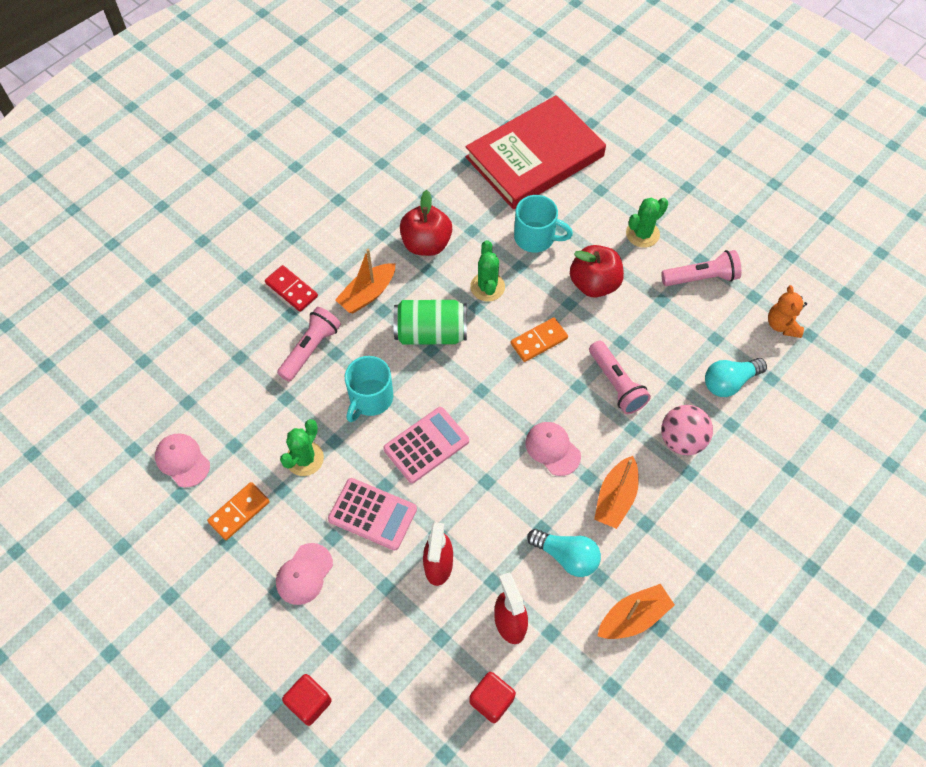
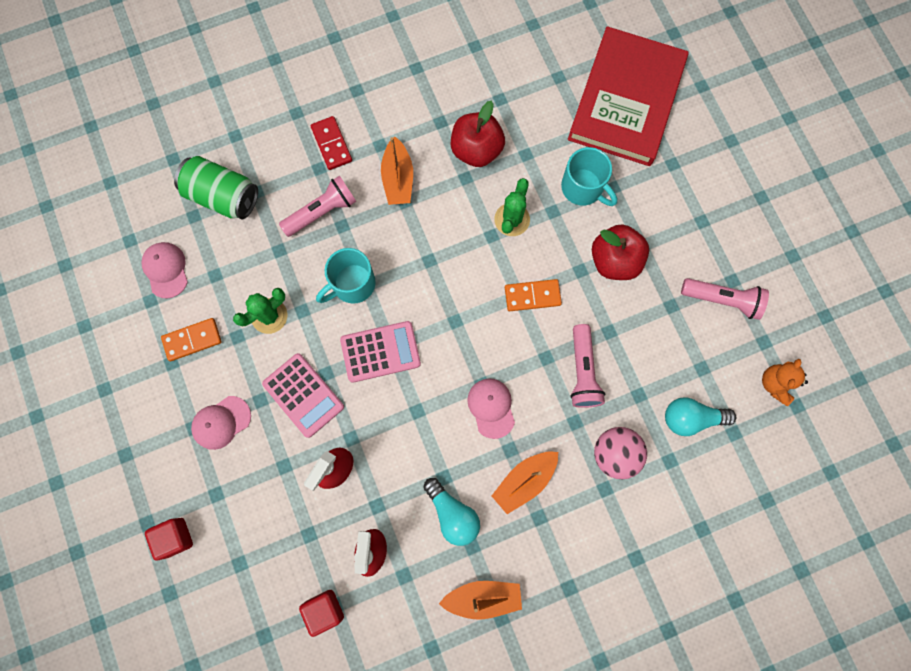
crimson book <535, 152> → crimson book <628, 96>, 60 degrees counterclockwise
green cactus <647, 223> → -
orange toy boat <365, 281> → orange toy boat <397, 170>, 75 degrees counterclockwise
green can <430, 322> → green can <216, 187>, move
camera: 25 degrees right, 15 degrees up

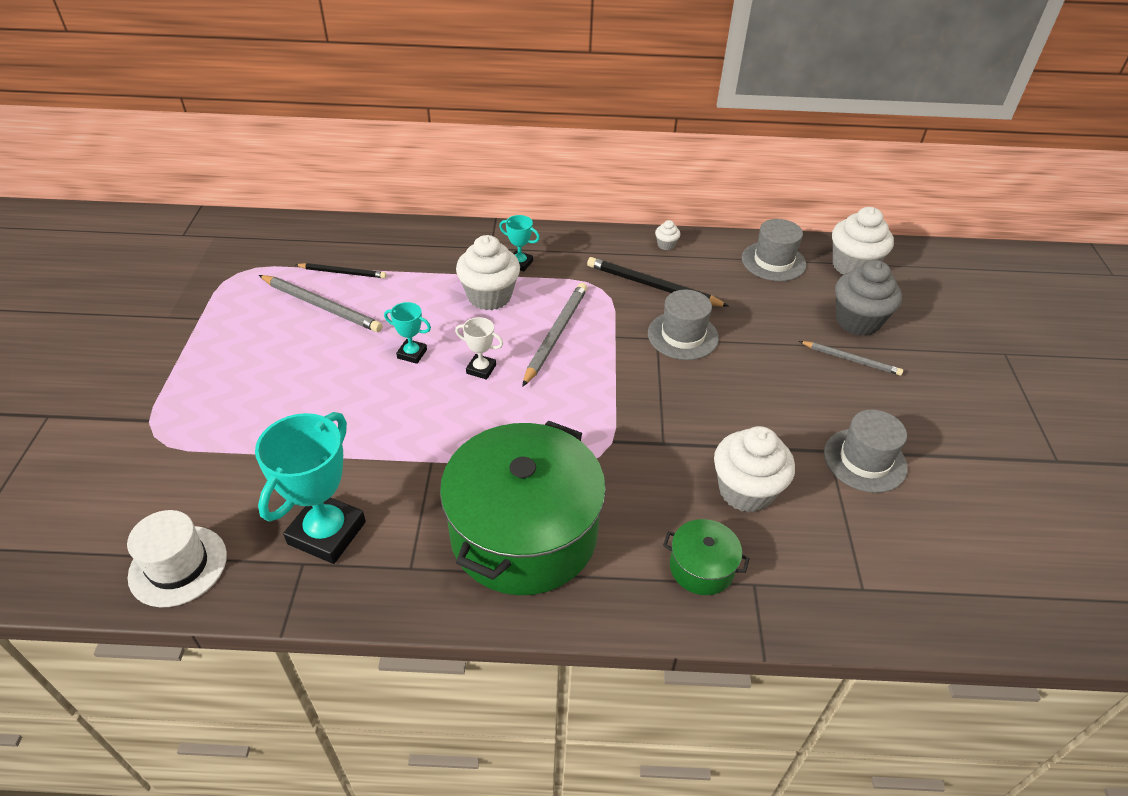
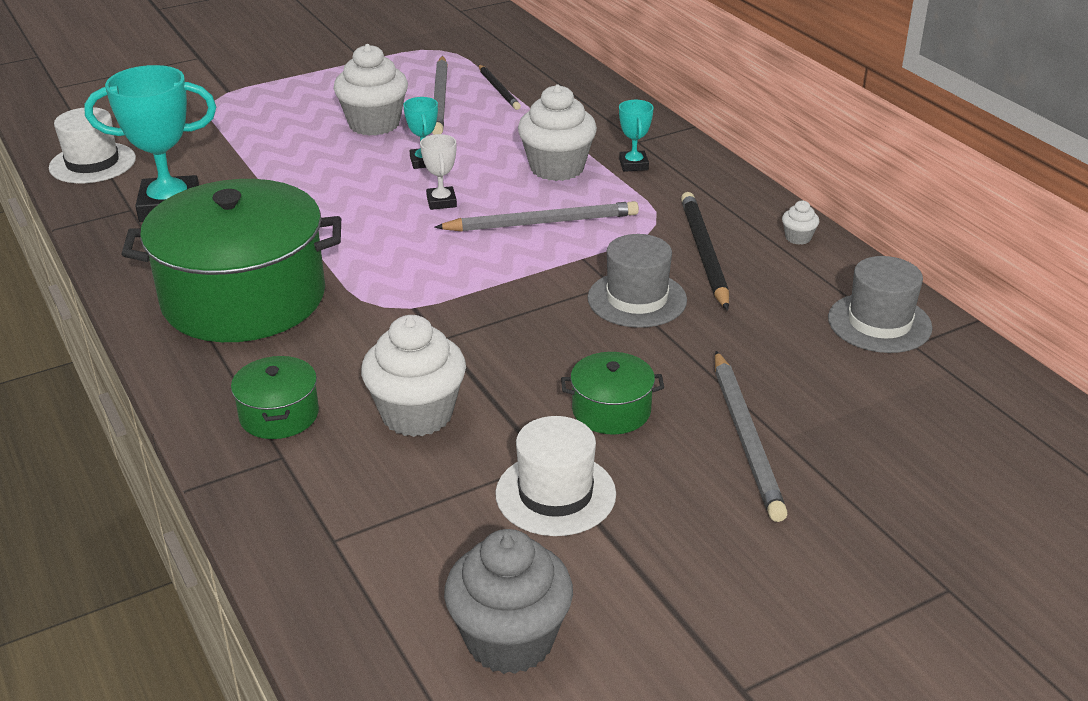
pure white cupcake <863, 241> → pure white cupcake <370, 90>, move
gray cupcake <868, 298> → gray cupcake <508, 601>, move
gray wooden pencil <851, 358> → gray wooden pencil <751, 436>, x1.59
gray top hat <866, 451> → pure white top hat <555, 476>
- → green cooking pot <612, 393>
camera: 60 degrees right, 10 degrees down

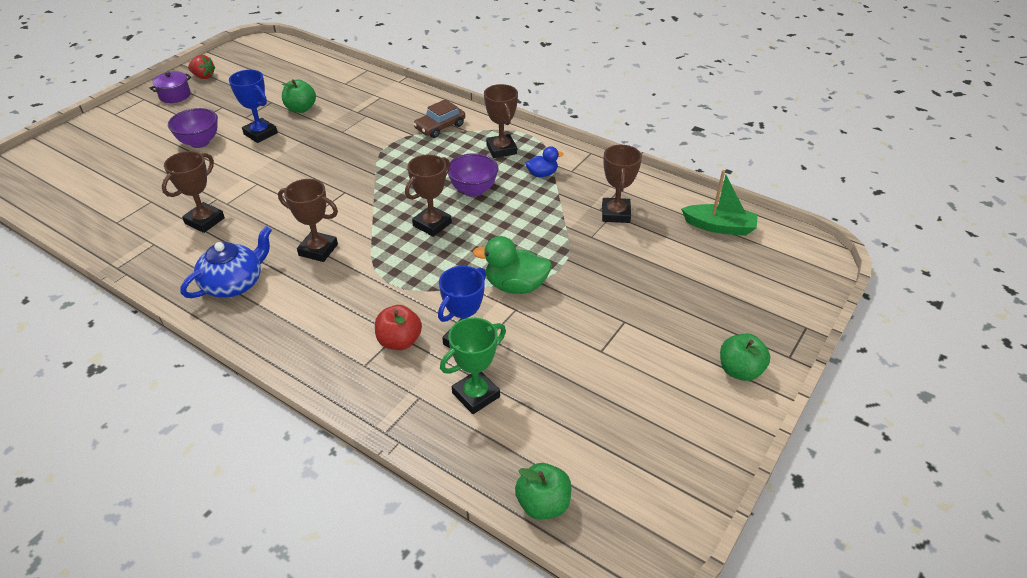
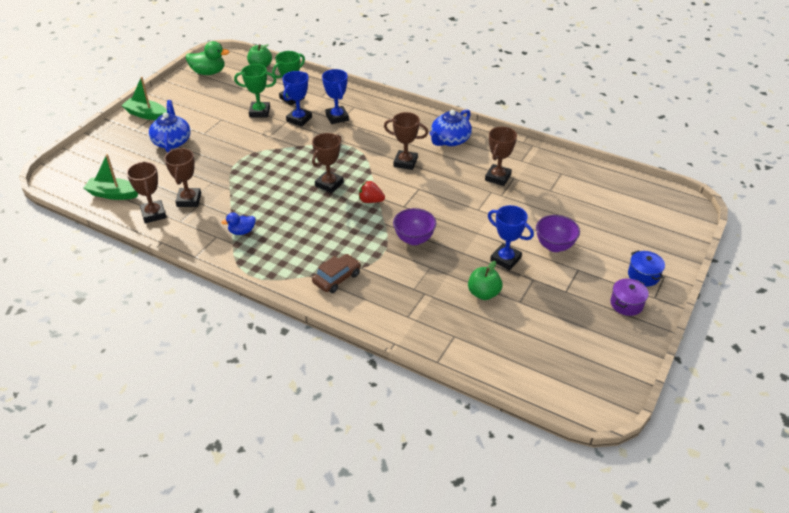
crimson berry <201, 67> → crimson berry <372, 192>, move
russet trophy <501, 121> → russet trophy <146, 192>, move
purple deep dish <473, 175> → purple deep dish <414, 226>, move
green rubber duck <512, 265> → green rubber duck <207, 58>, move
crimson toy apple <398, 327> → blue trophy <335, 96>
green toy apple <745, 357> → green toy boat <144, 98>
- → green trophy <255, 91>
- → blue tea pot <170, 126>
- → blue cooking pot <646, 268>
camera: 175 degrees right, 0 degrees up

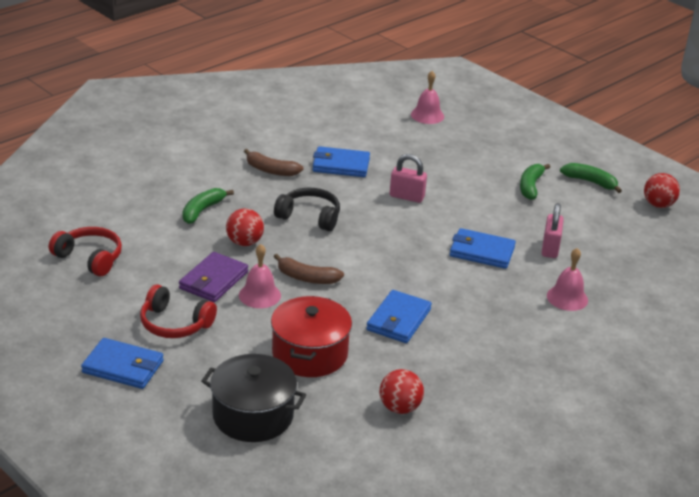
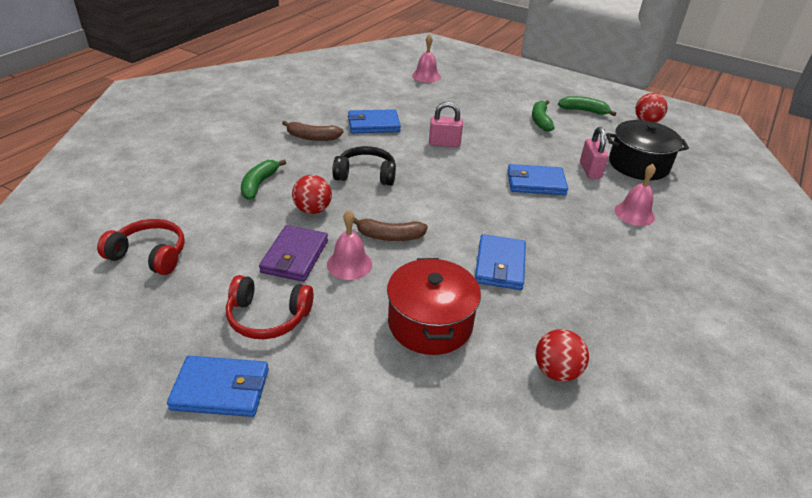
black cooking pot <253, 398> → black cooking pot <647, 150>, move
camera: 15 degrees left, 5 degrees up

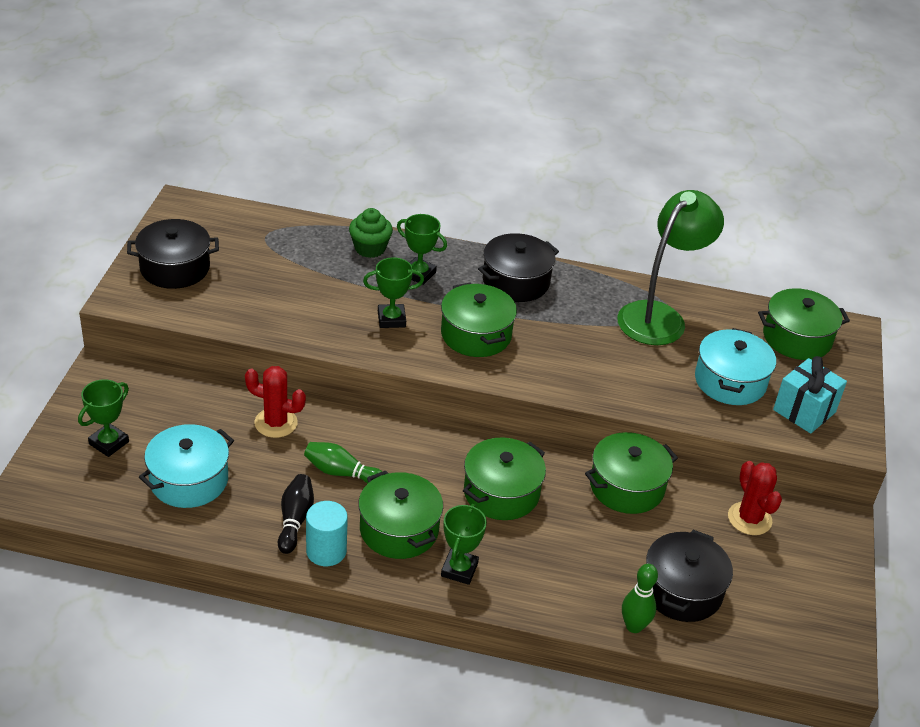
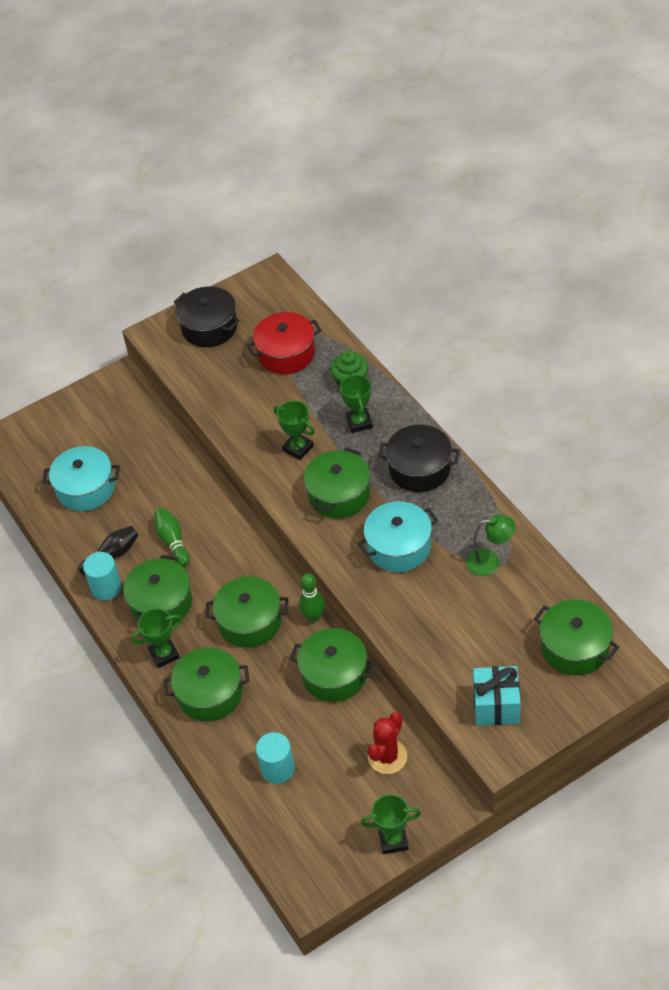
green reading lamp <670, 267> → green reading lamp <490, 545>, x0.52
aqua cooking pot <735, 366> → aqua cooking pot <398, 536>, move
crimson cactus <275, 402> → -
green trophy <103, 418> → green trophy <391, 824>, move
black cooking pot <689, 576> → aqua solid cylinder <275, 758>
green skittle <640, 598> → green skittle <312, 597>, move
- → crimson cooking pot <284, 343>
- → green cooking pot <206, 684>
camera: 55 degrees right, 10 degrees up

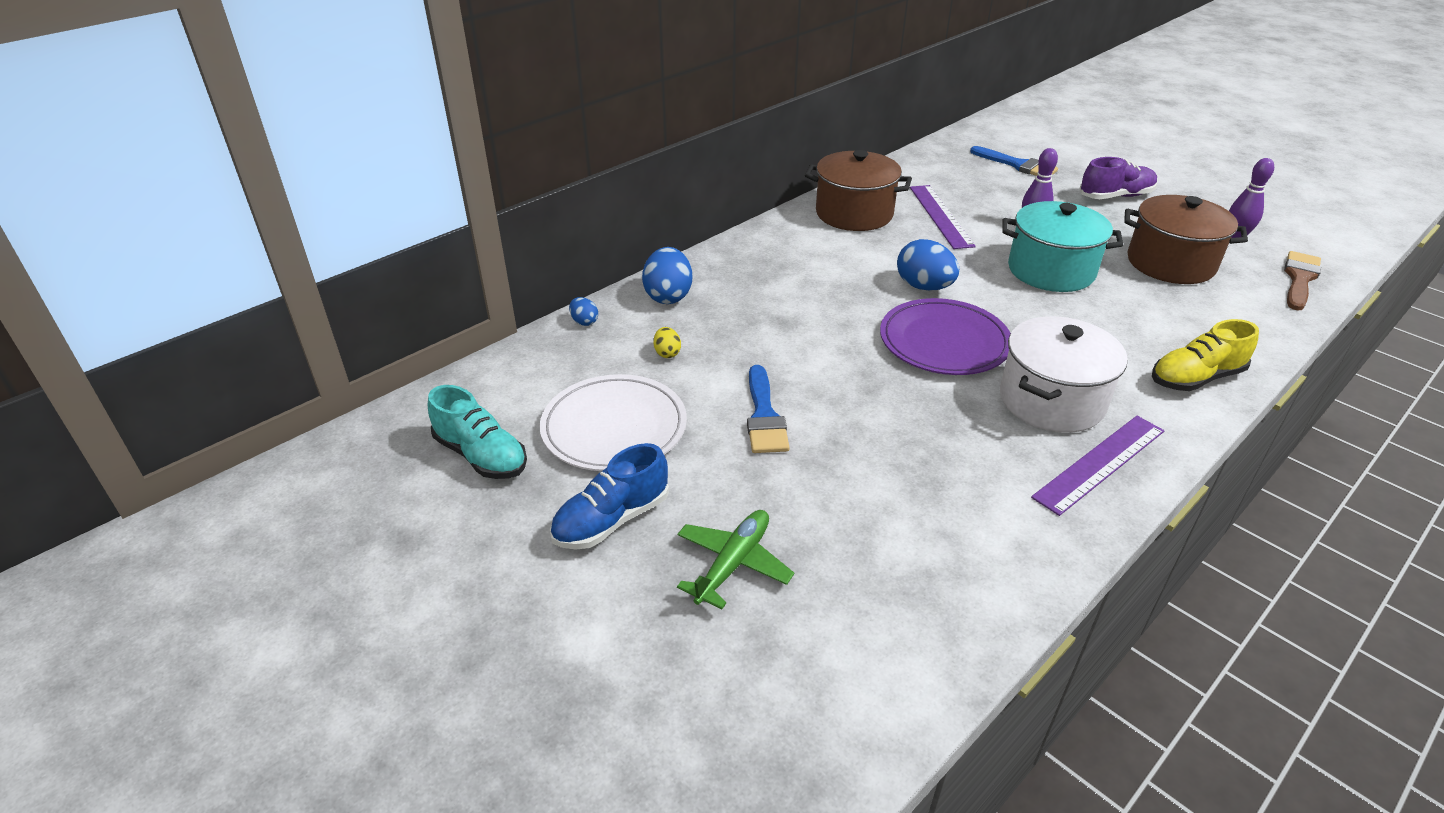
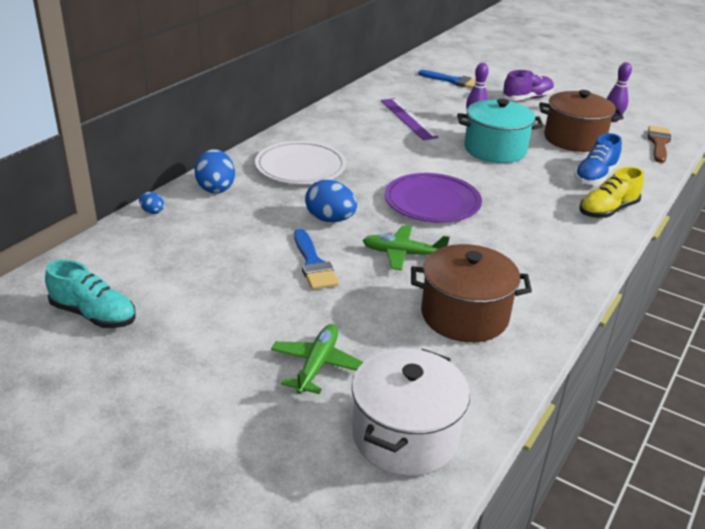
russet cooking pot <858, 190> → russet cooking pot <471, 293>, move
blue egg shape <928, 265> → blue egg shape <331, 201>, move
pure white cooking pot <1064, 374> → pure white cooking pot <411, 412>, move
yellow egg shape <667, 342> → -
pure white flat dish <613, 422> → pure white flat dish <300, 162>, move
purple measuring stick <1097, 466> → -
blue shoe <609, 496> → blue shoe <598, 159>, move
- → green toy plane <406, 248>
camera: 15 degrees left, 5 degrees down

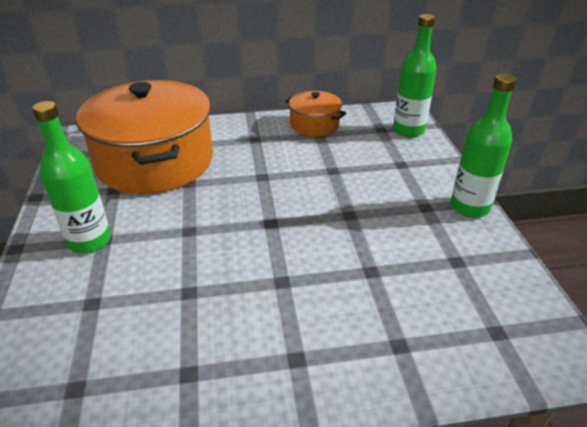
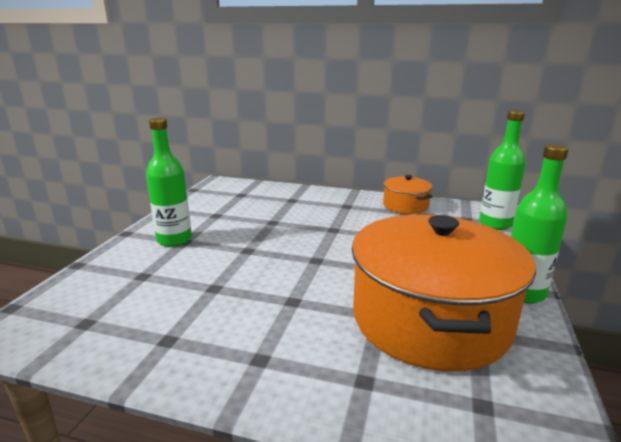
orange cooking pot <144, 137> → orange cooking pot <444, 292>, move
camera: 25 degrees right, 15 degrees down

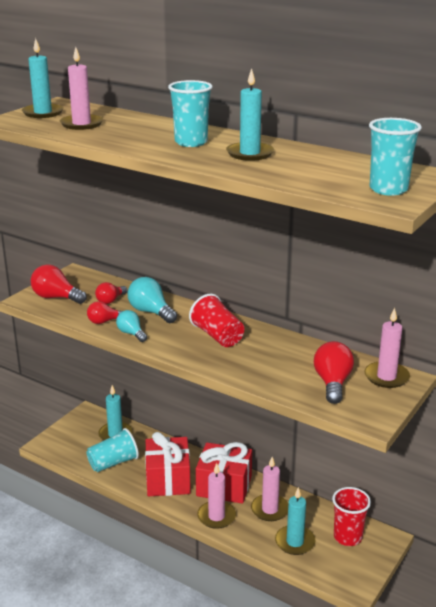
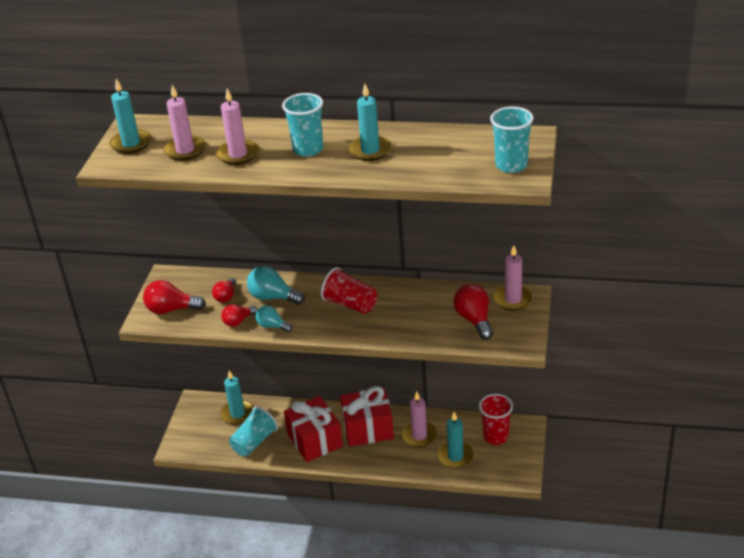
pink pillar candle <216, 496> → pink pillar candle <237, 126>, move
camera: 20 degrees left, 10 degrees up

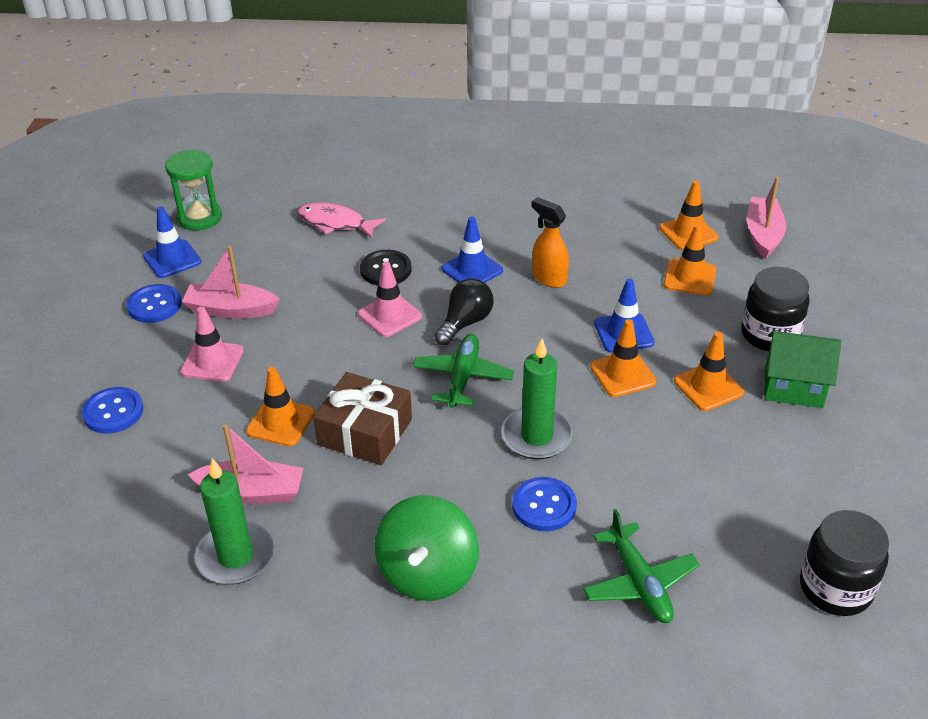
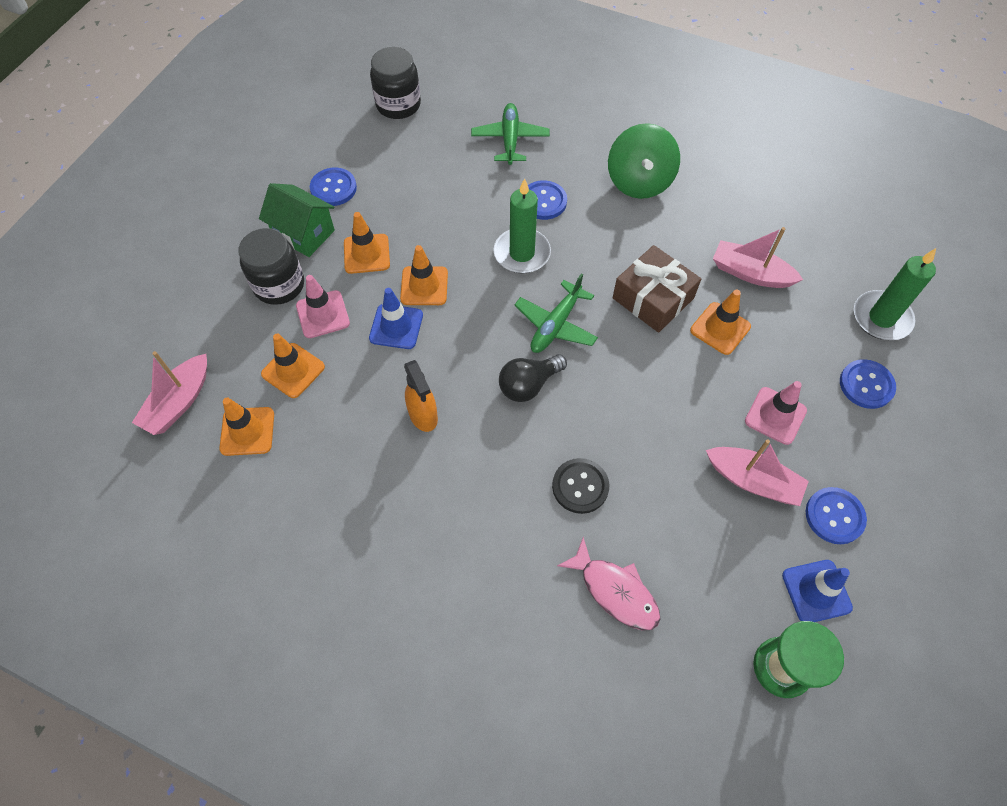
blue road cone <472, 249> → -
pink road cone <390, 299> → pink road cone <323, 306>, move
green pillar candle <234, 521> → green pillar candle <895, 294>, move
green spinning top <427, 548> → green spinning top <644, 161>, 150 degrees clockwise
- → blue sewing button <333, 187>
camera: 160 degrees left, 20 degrees up

